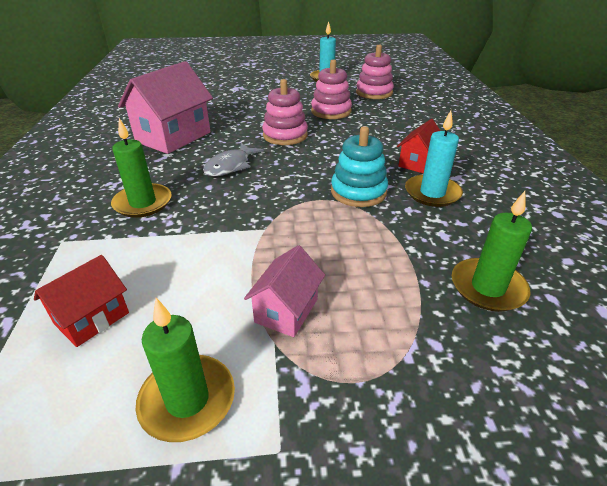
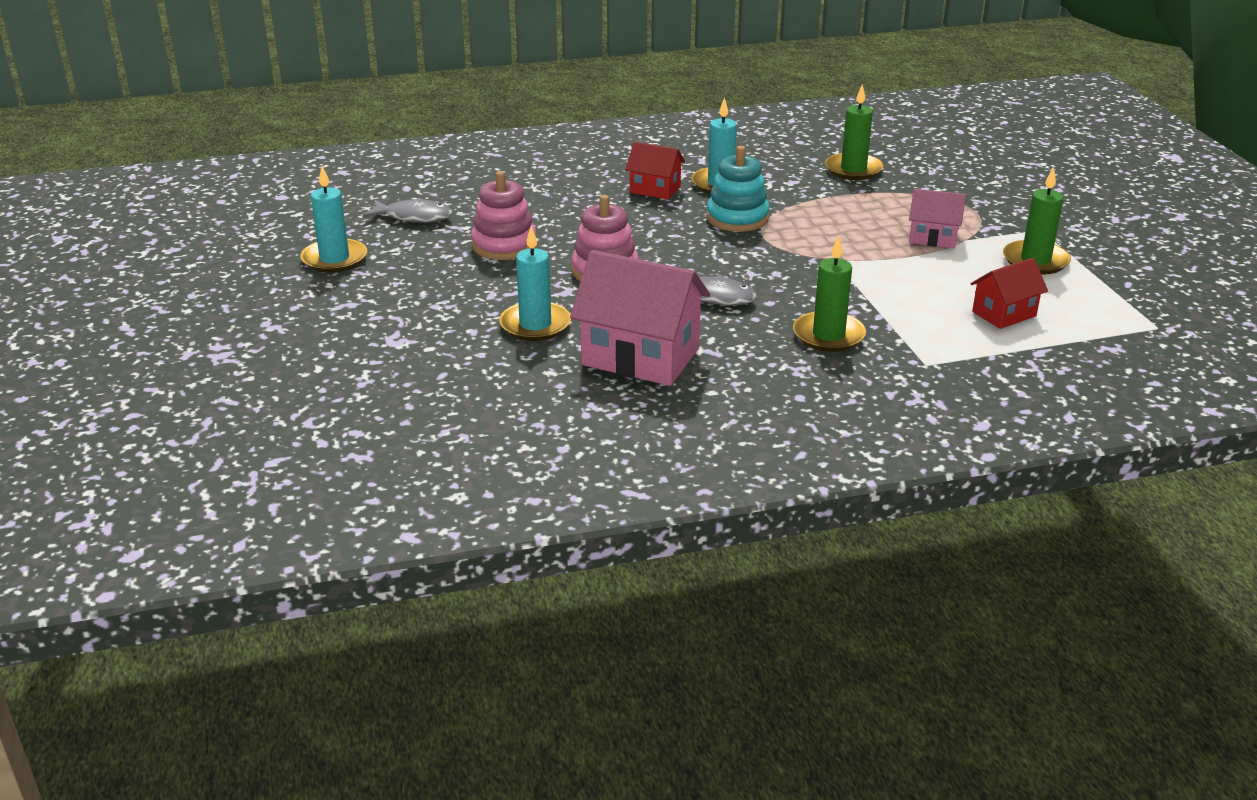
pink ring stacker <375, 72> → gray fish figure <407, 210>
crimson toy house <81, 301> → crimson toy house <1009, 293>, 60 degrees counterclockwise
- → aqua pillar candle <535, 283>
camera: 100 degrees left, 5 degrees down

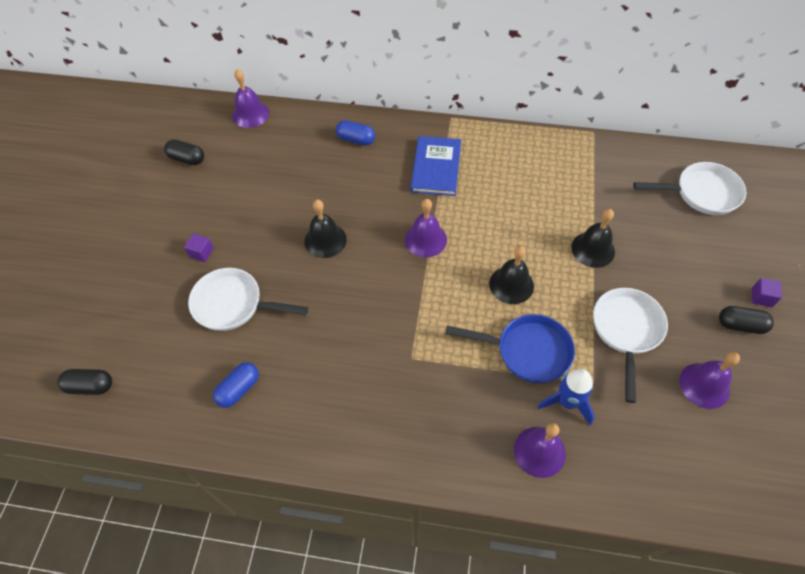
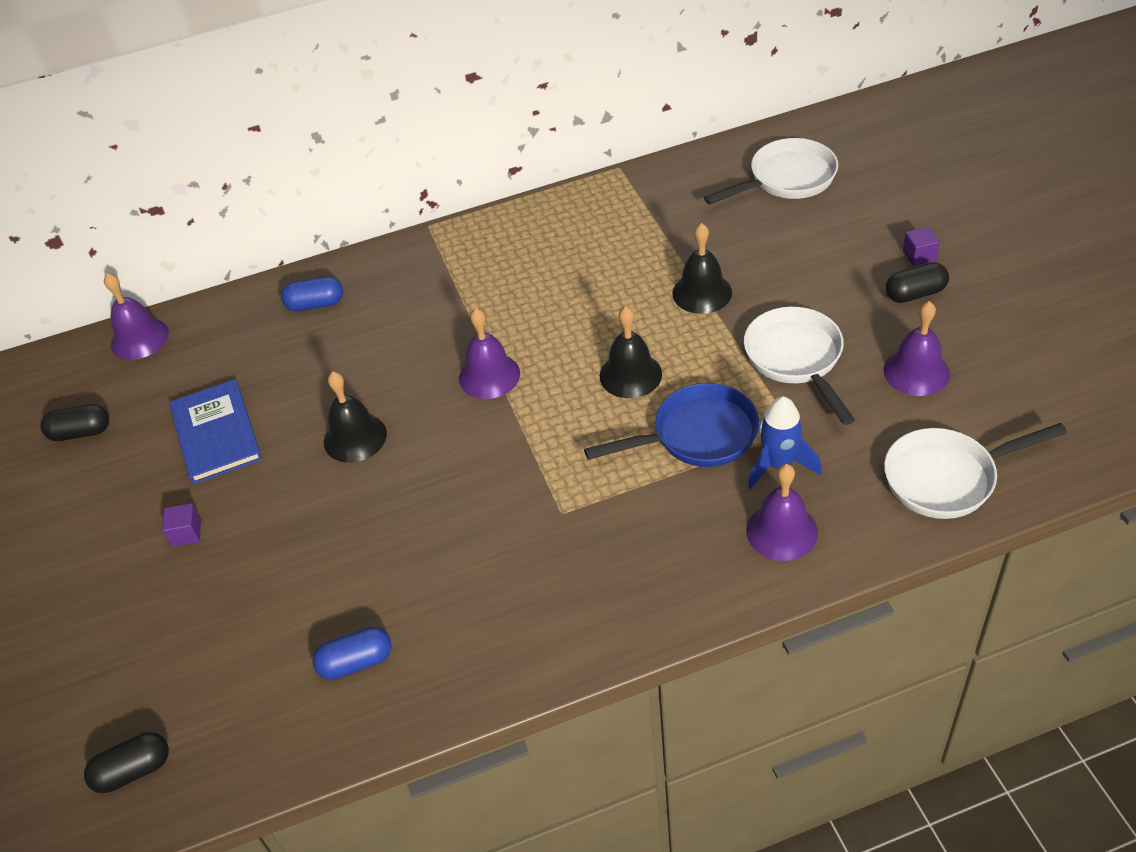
blue book <436, 166> → blue book <215, 431>, move
pure white pan <248, 299> → pure white pan <975, 471>, move
blue pill <236, 385> → blue pill <352, 653>, 60 degrees clockwise
camera: 25 degrees left, 10 degrees down

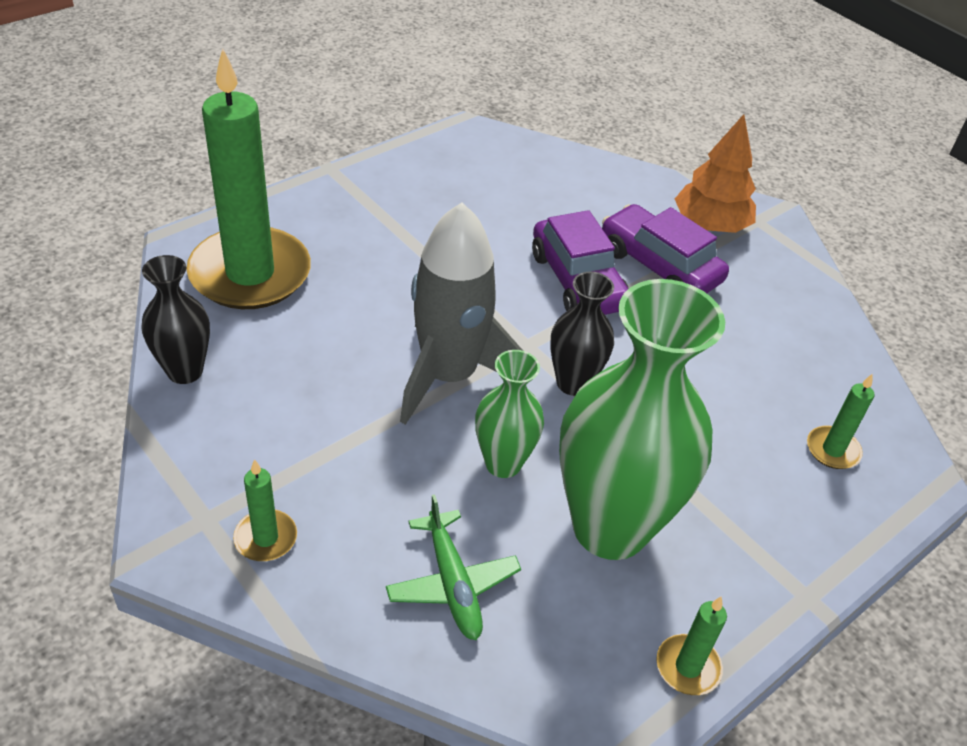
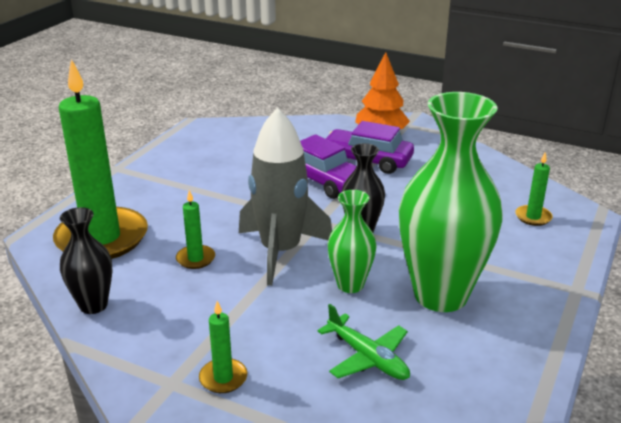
green pillar candle <691, 645> → green pillar candle <195, 229>, move
camera: 20 degrees left, 15 degrees down

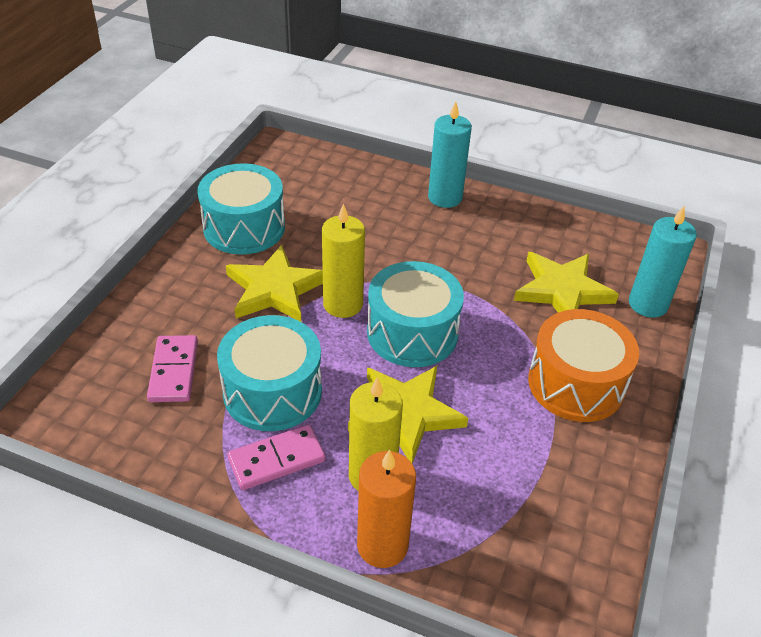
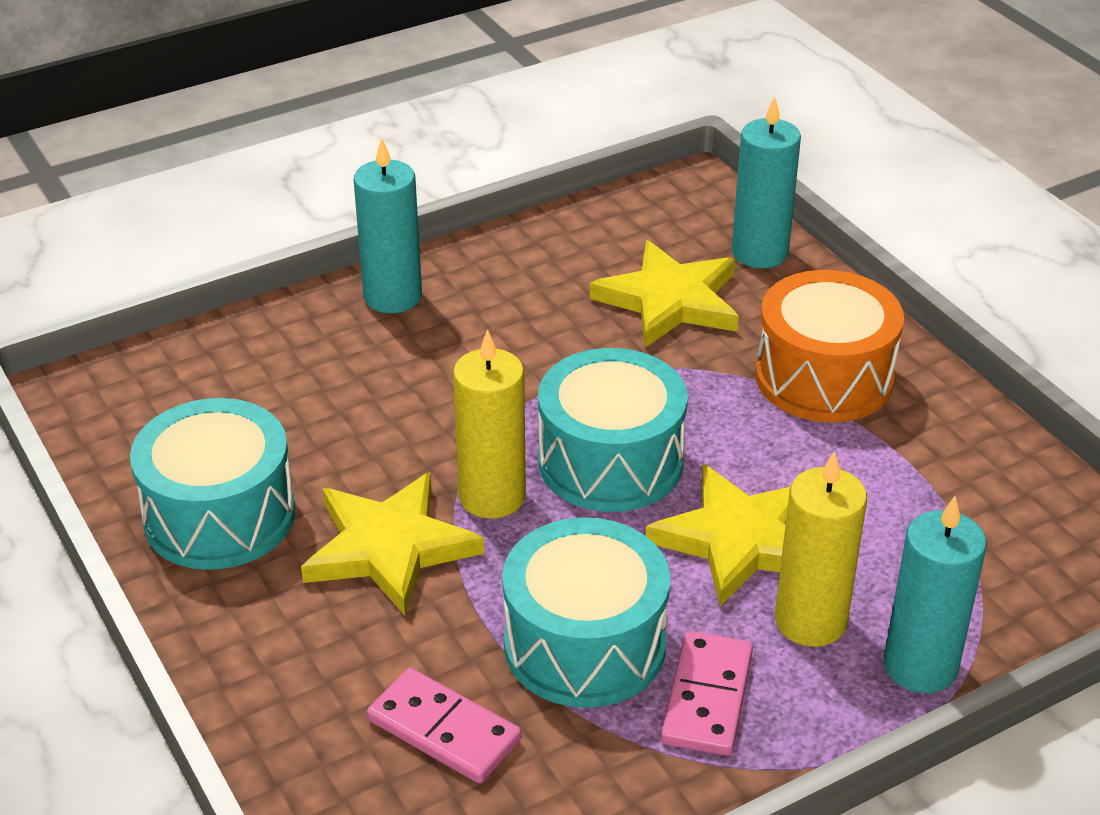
orange pillar candle <386, 508> → aqua pillar candle <935, 594>
camera: 50 degrees left, 5 degrees down

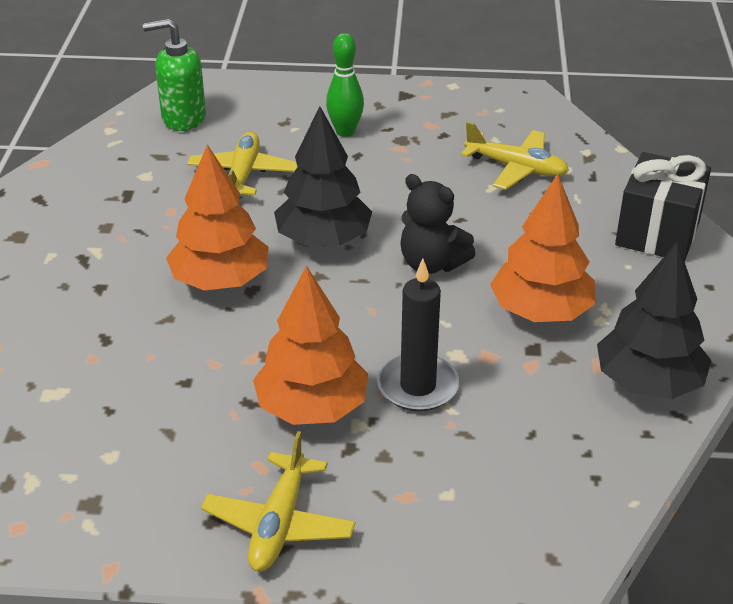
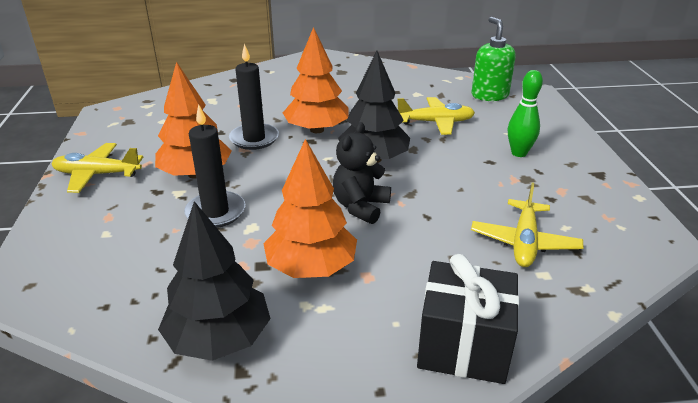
- → black pillar candle <254, 97>
camera: 80 degrees right, 5 degrees down

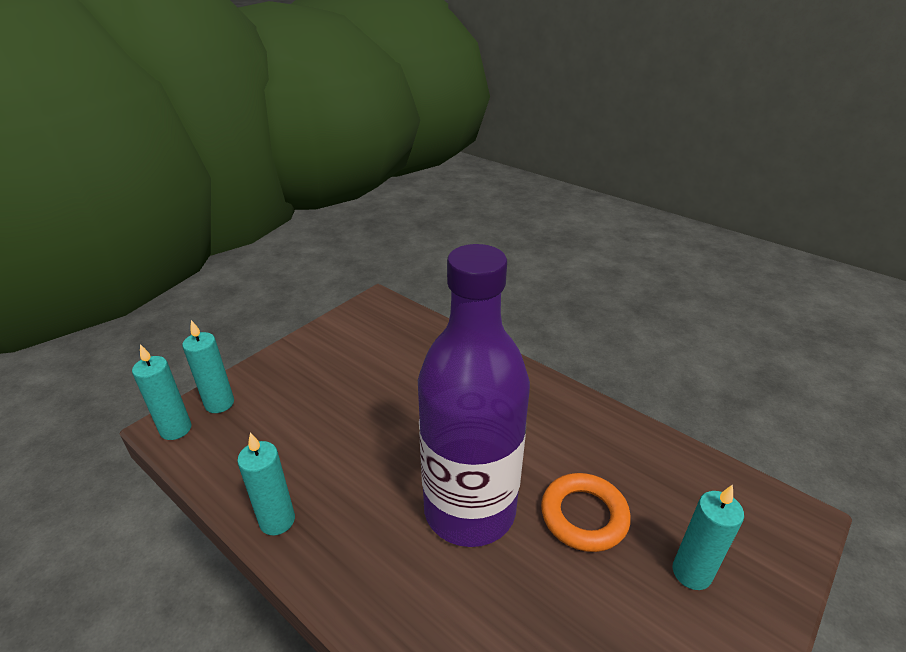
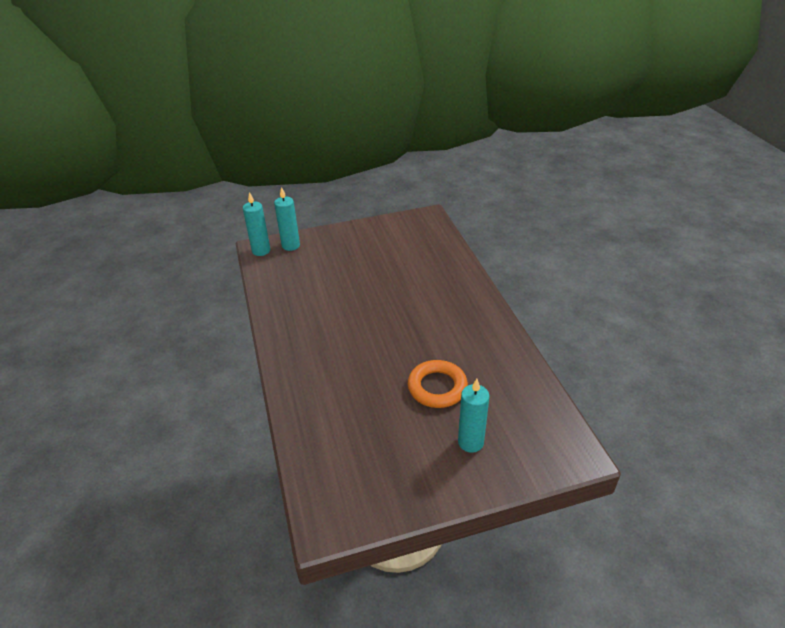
purple bottle <474, 395> → -
aqua pillar candle <266, 484> → -
camera: 35 degrees right, 5 degrees up

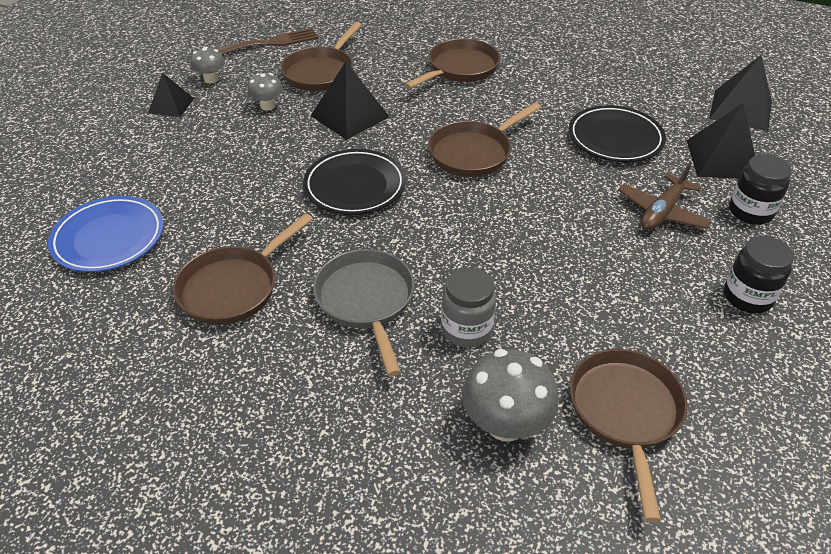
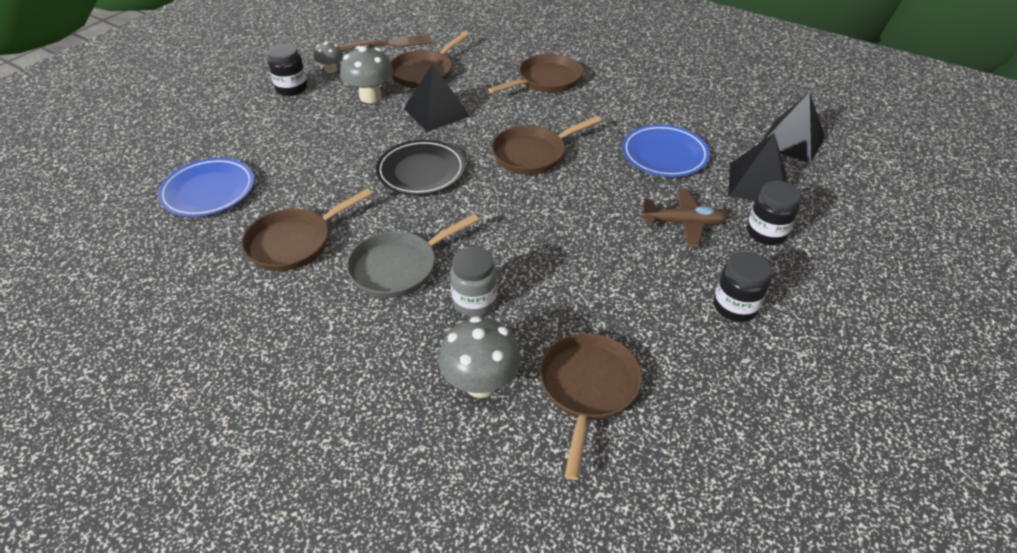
black pyramid <171, 95> → black preserve jar <287, 70>
gray mushroom <265, 91> → gray mushroom <366, 74>, x1.71
black flat dish <617, 133> → blue flat dish <666, 151>
russet toy plane <665, 196> → russet toy plane <684, 218>, 135 degrees counterclockwise
gray pan <363, 312> → gray pan <413, 256>, 120 degrees counterclockwise
camera: 10 degrees right, 0 degrees up

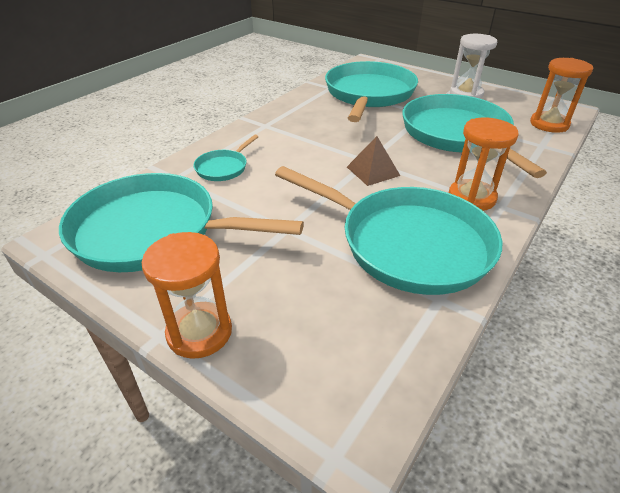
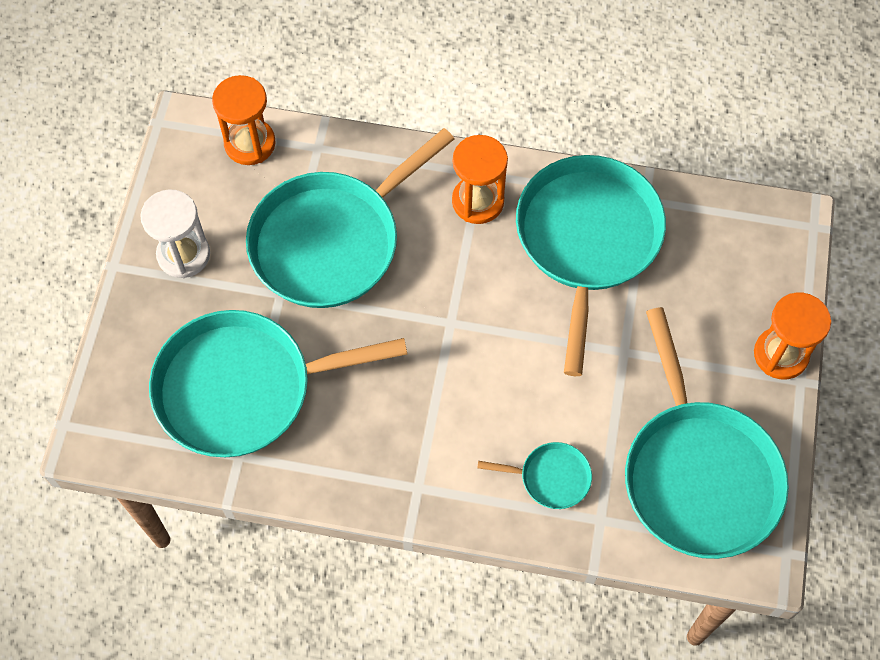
russet pyramid <373, 161> → -
camera: 115 degrees left, 25 degrees up

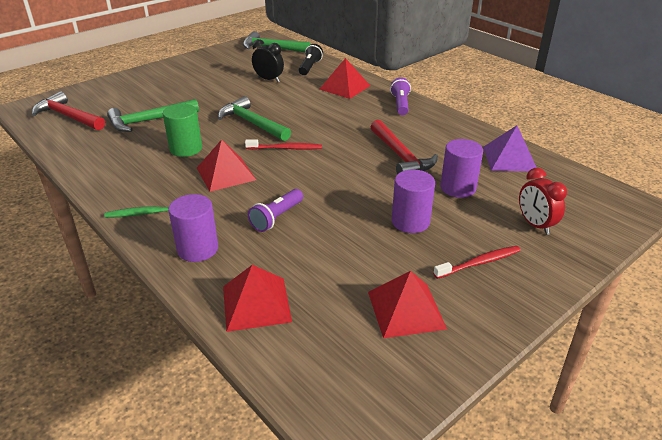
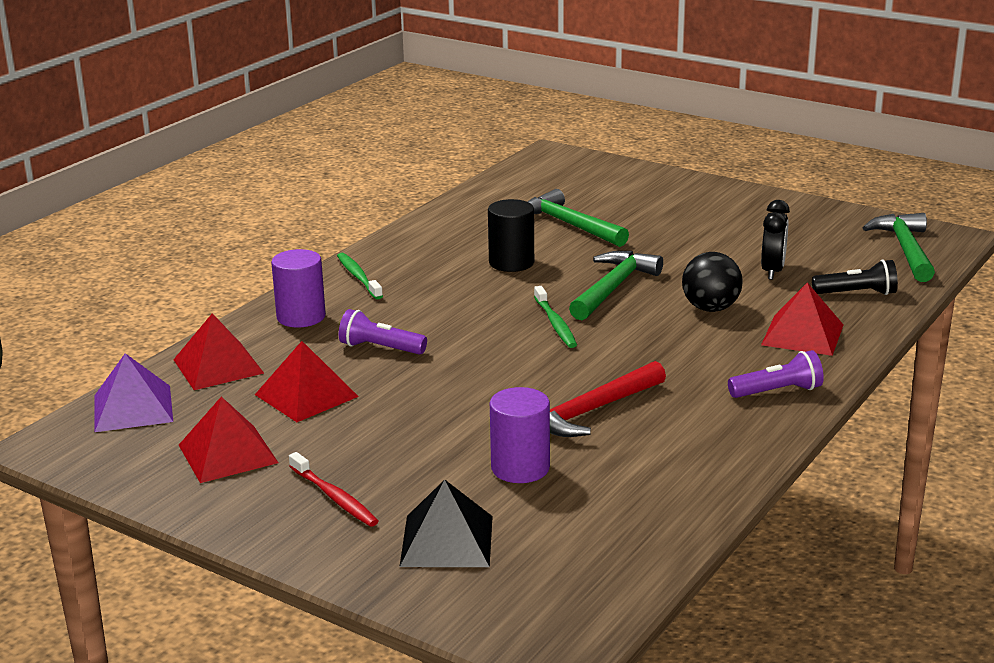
crimson carpenter's hammer <68, 110> → -
green solid cylinder <182, 130> → black solid cylinder <511, 235>
purple pyramid <510, 148> → purple pyramid <134, 392>, move
crimson pyramid <226, 165> → crimson pyramid <307, 381>, move
crimson tooth brush <283, 144> → green tooth brush <555, 317>
crimson bedside clock <543, 201> → black pyramid <446, 523>
purple solid cylinder <413, 201> → -
- → black sphere <712, 282>
camera: 75 degrees right, 10 degrees down

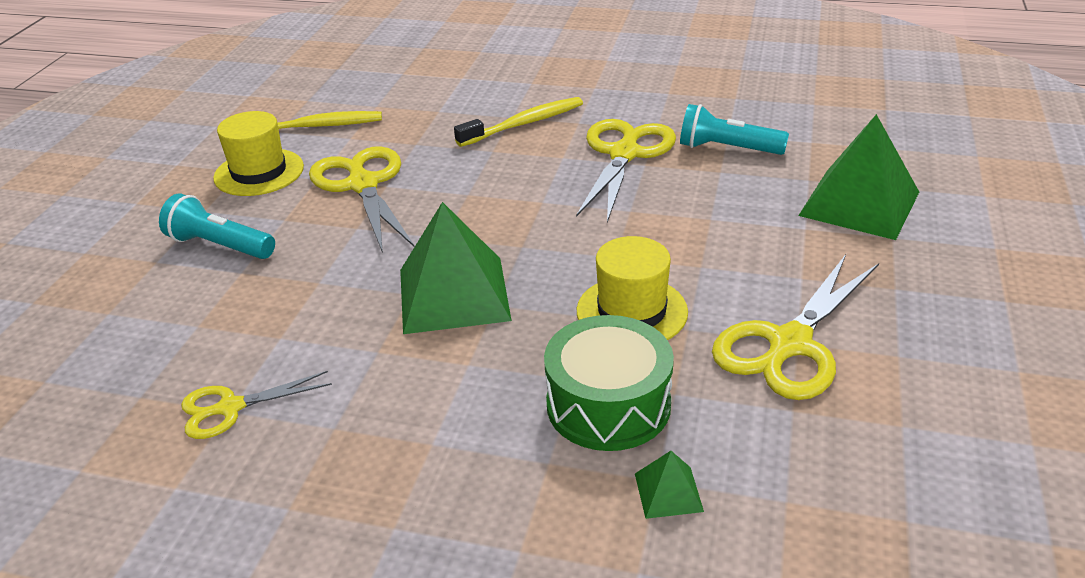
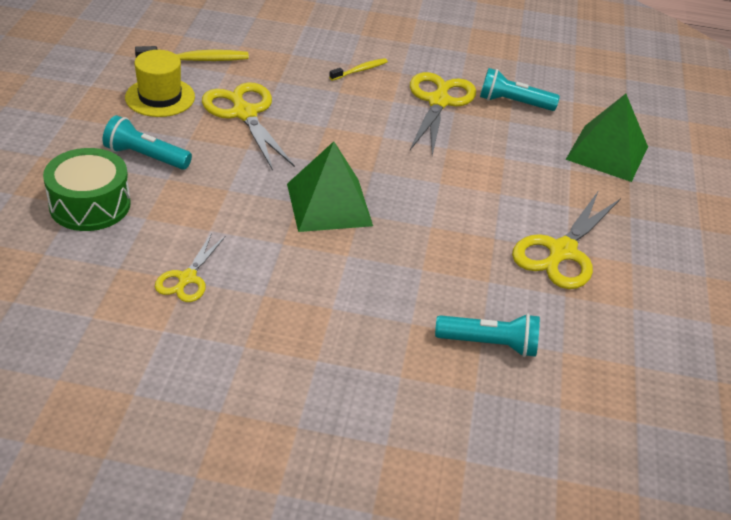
yellow tooth brush <518, 122> → yellow tooth brush <358, 69>, x0.62
yellow top hat <632, 288> → -
green toy drum <609, 383> → green toy drum <87, 189>, move
yellow shears <256, 405> → yellow shears <190, 267>, 45 degrees counterclockwise
green pyramid <669, 485> → aqua pocket torch <487, 335>
camera: 10 degrees left, 5 degrees up

